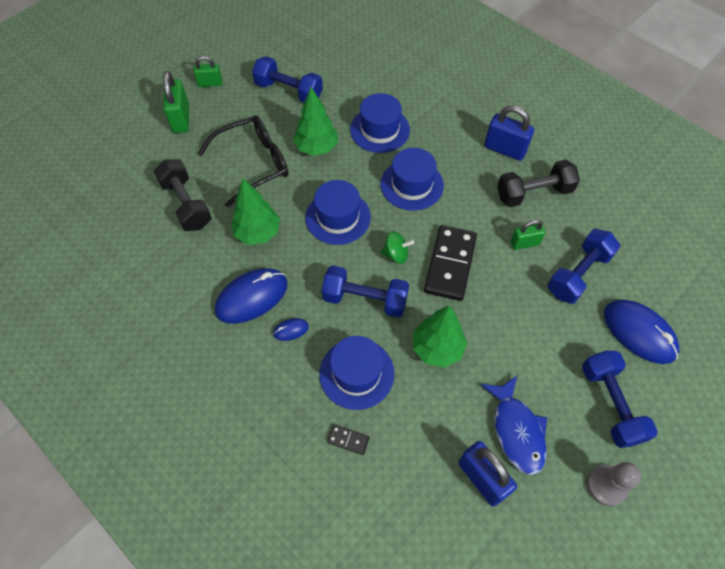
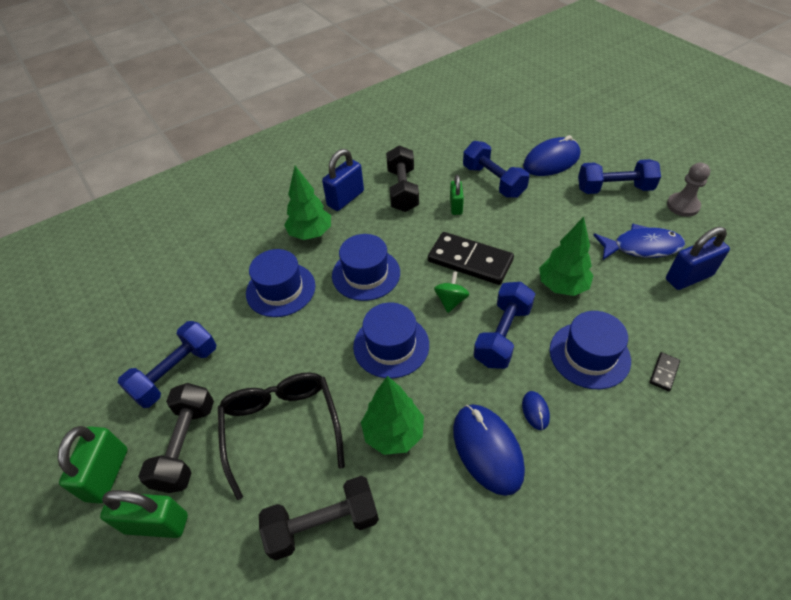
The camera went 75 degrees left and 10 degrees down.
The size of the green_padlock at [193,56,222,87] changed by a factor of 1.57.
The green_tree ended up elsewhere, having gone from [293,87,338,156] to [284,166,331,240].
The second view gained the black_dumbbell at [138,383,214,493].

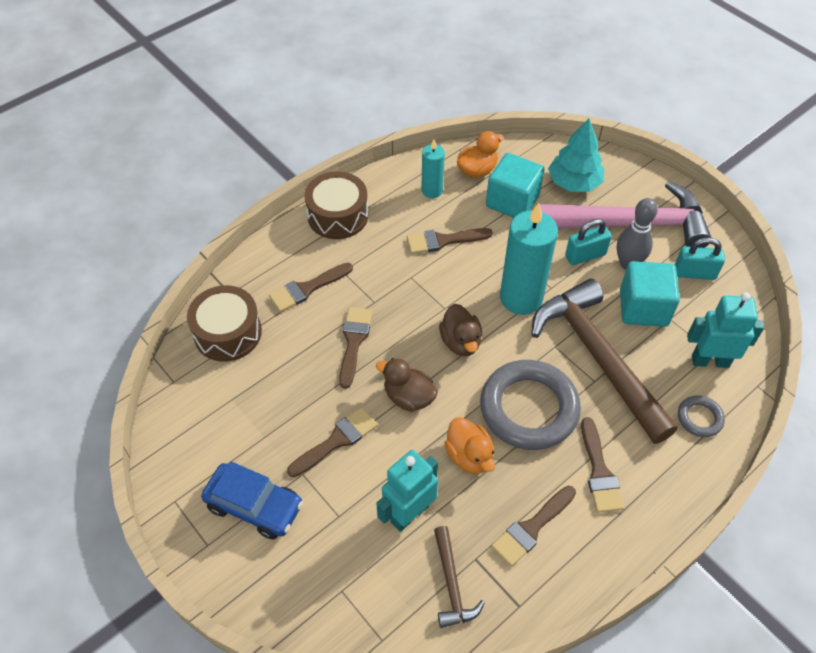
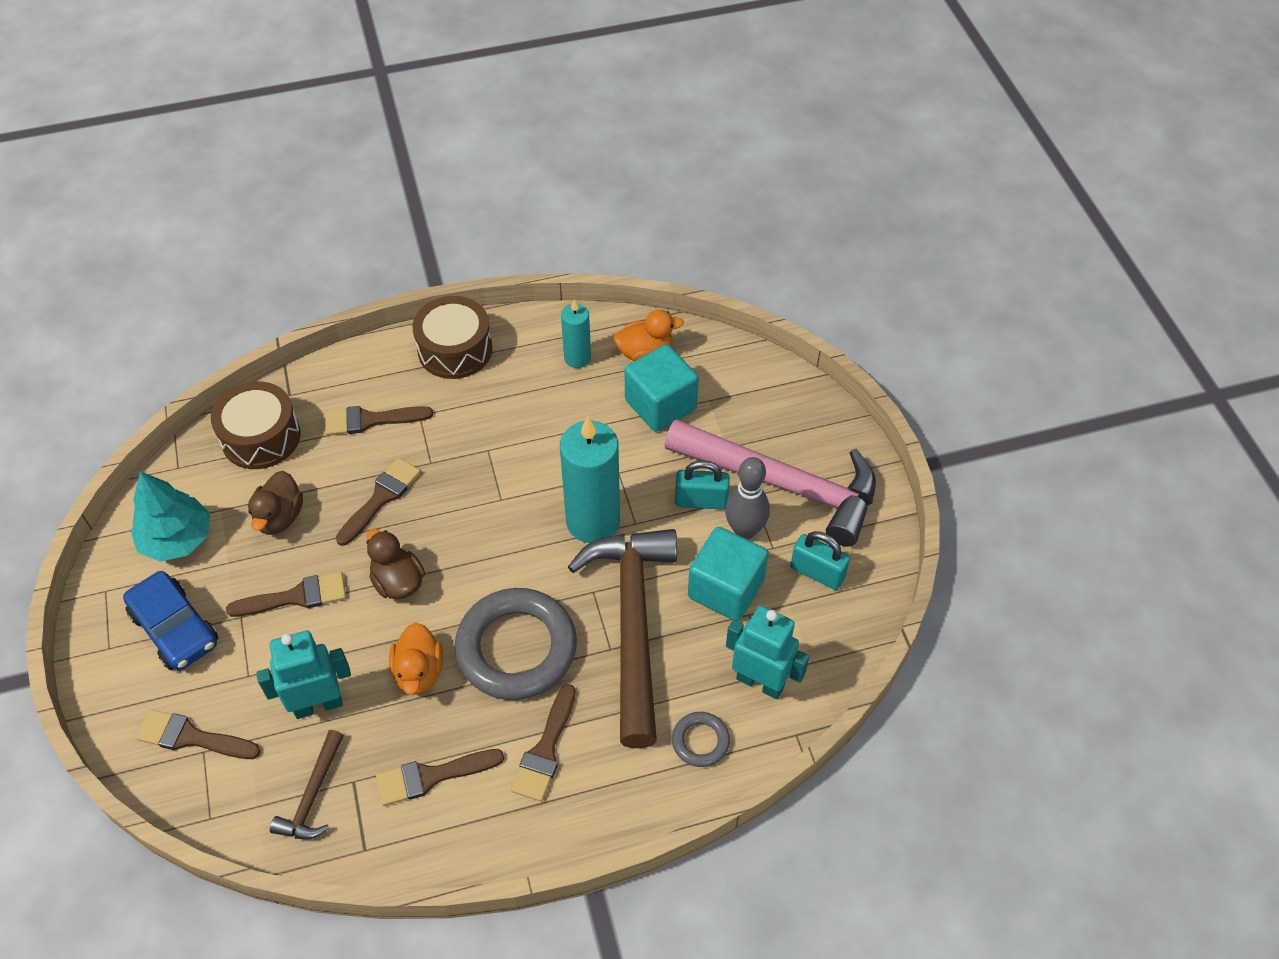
The camera went 25 degrees right and 0 degrees up.
The brown_brush ended up elsewhere, having gone from [407,228,493,254] to [136,709,261,759].
The brown_duck ended up elsewhere, having gone from [439,304,482,356] to [248,471,303,535].
The turquoise_tree ended up elsewhere, having gone from [548,118,604,192] to [131,471,210,562].

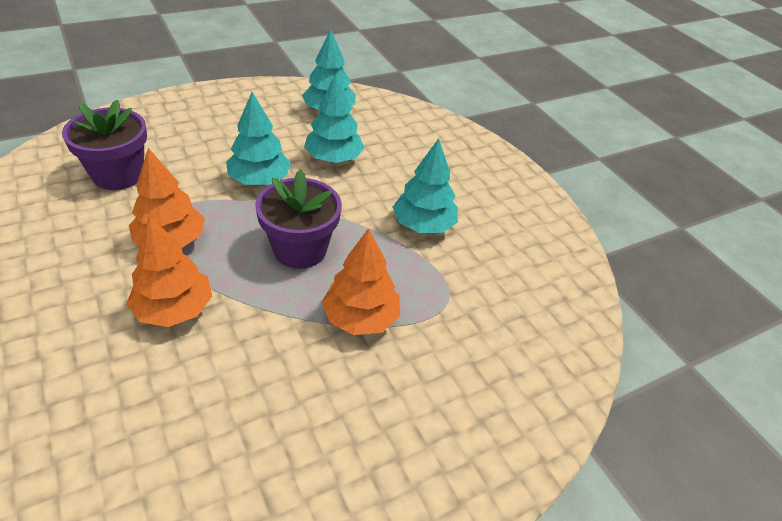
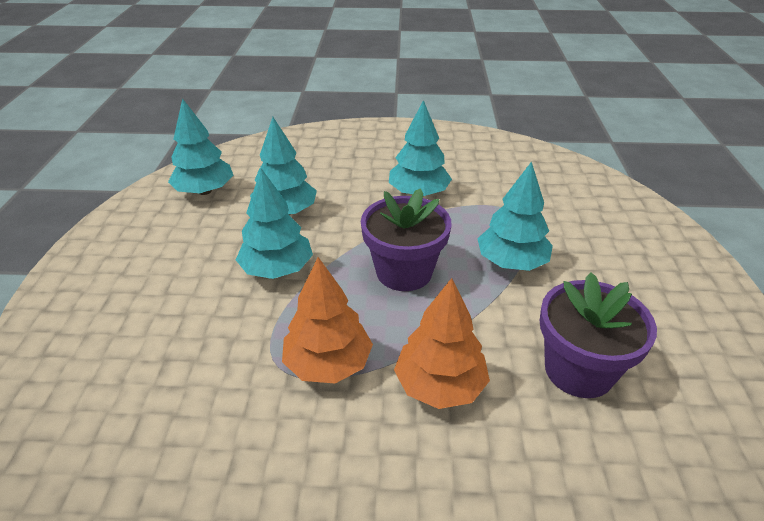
The camera went 55 degrees left and 5 degrees down.
The purple_flower_pot ended up elsewhere, having gone from [62,100,147,190] to [540,272,657,398].
What was the orange_tree at [322,228,400,335] turned into the turquoise_tree at [477,161,553,271].

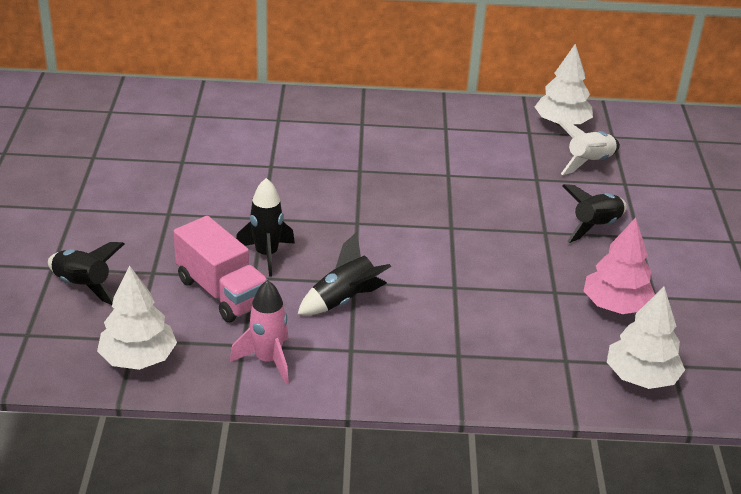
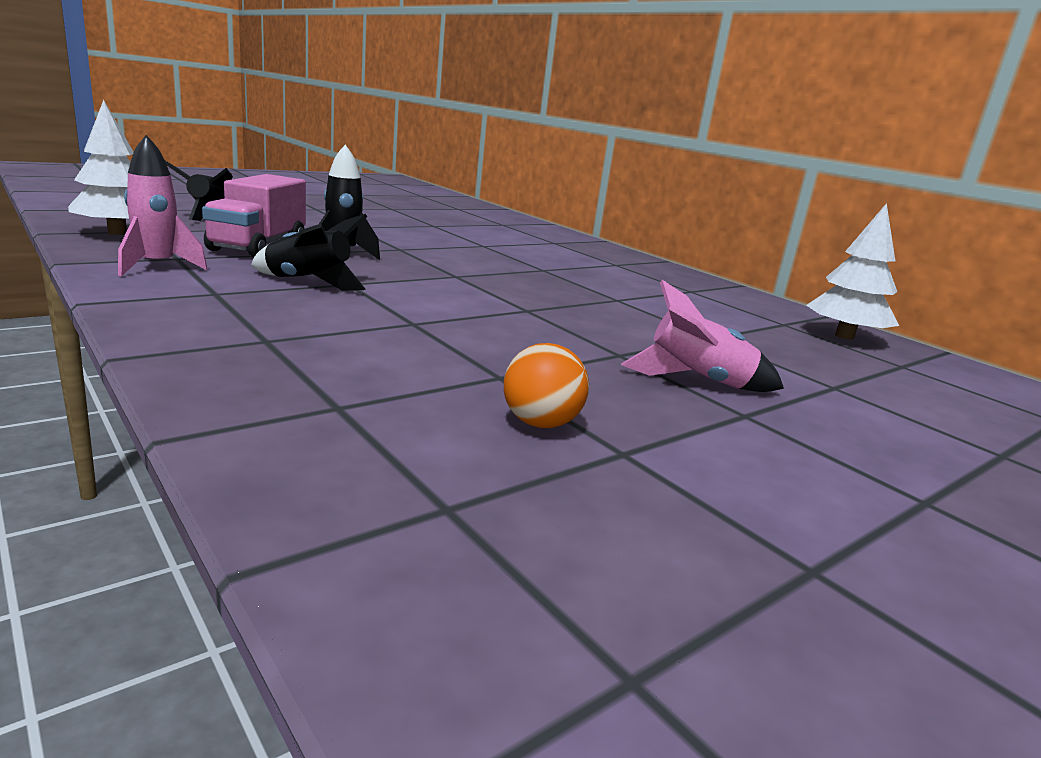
The camera went 50 degrees right and 15 degrees down.
The second view lost the white_rocket at [558,121,620,175].
What was the black_rocket at [562,184,627,243] turned into the pink_rocket at [621,280,784,392].
Where the pink_tree stood at [584,217,655,314], the orange_ball came to stand at [504,343,589,428].
The second view lost the white_tree at [607,287,685,389].

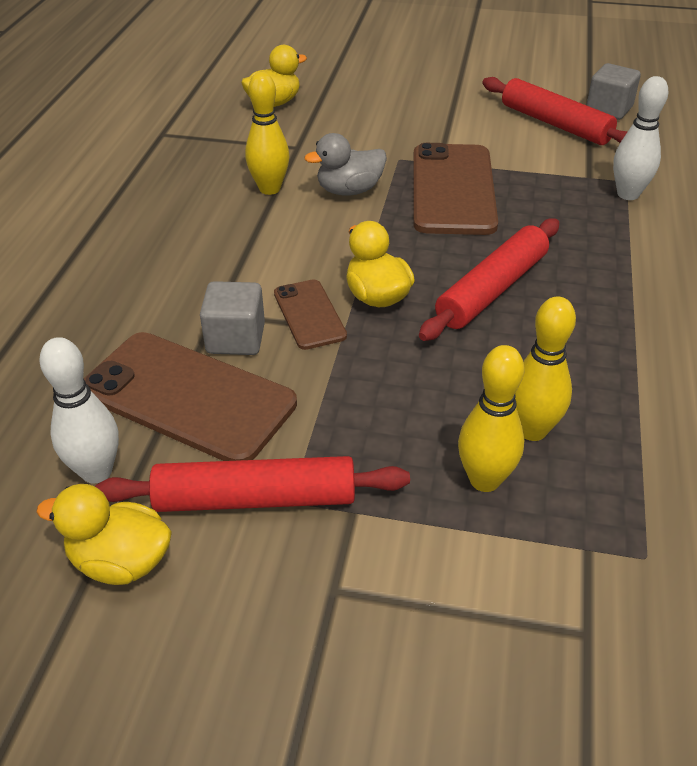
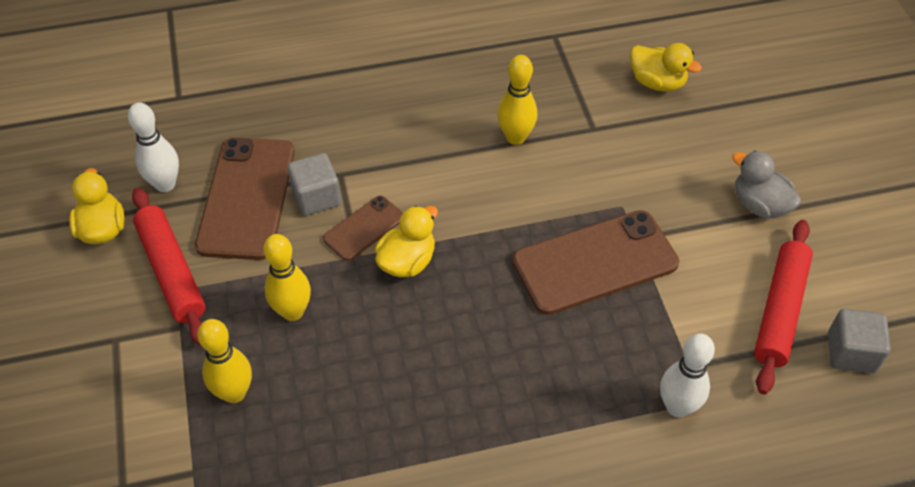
The camera went 65 degrees right and 10 degrees up.
The grey_duck ended up elsewhere, having gone from [304,133,387,196] to [732,151,801,218].
The second view lost the red_rolling_pin at [419,218,559,341].
The yellow_bowling_pin ended up elsewhere, having gone from [515,296,576,441] to [263,234,311,321].

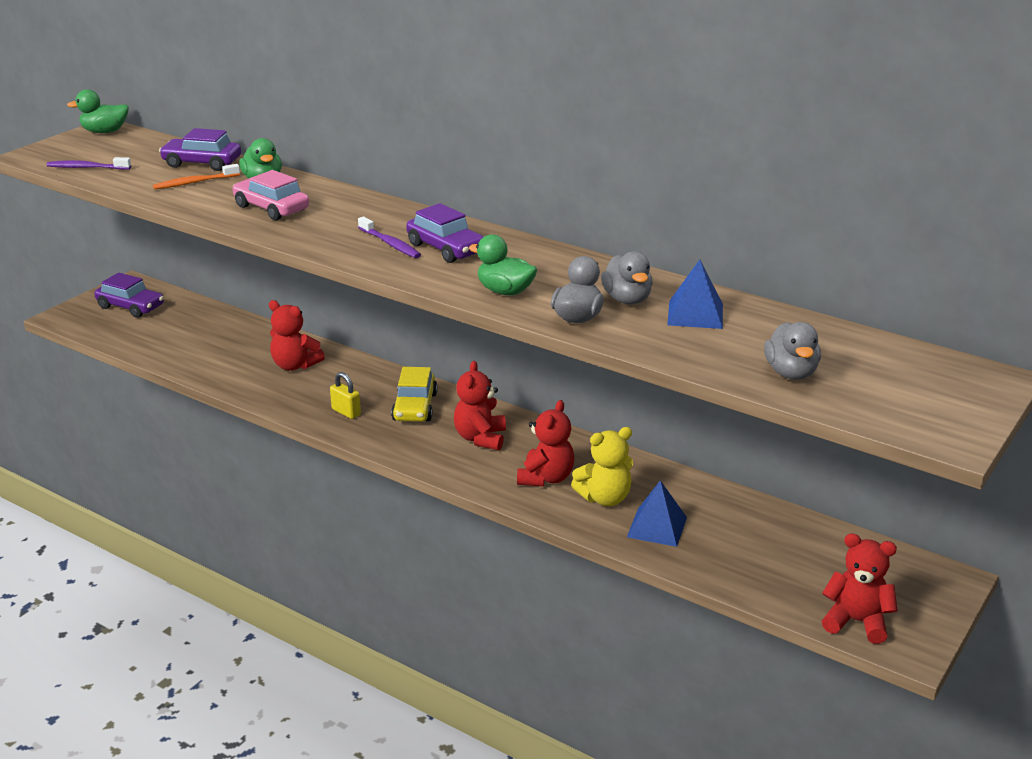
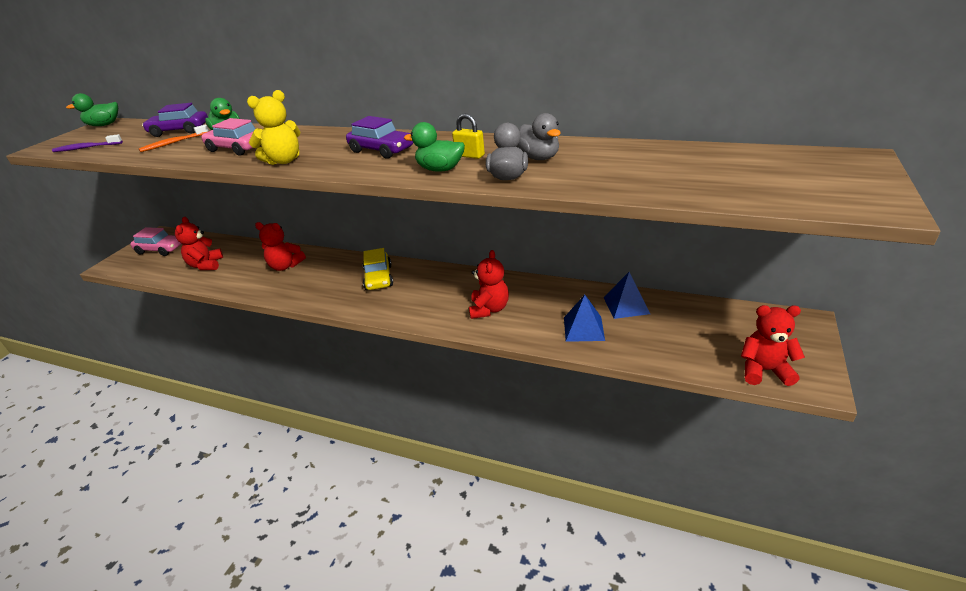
The camera went 10 degrees left and 5 degrees up.
What was the purple_car at [94,273,164,318] turned into the pink_car at [130,227,182,256].
The yellow_padlock ended up elsewhere, having gone from [330,372,361,419] to [452,113,485,159].
The second view lost the purple_toothbrush at [358,216,421,258].
The red_teddy_bear ended up elsewhere, having gone from [454,361,506,451] to [175,217,223,270].
The yellow_teddy_bear ended up elsewhere, having gone from [571,427,633,506] to [247,90,300,165].
The blue_pyramid ended up elsewhere, having gone from [667,260,723,329] to [604,272,650,319].
The second view lost the grey_duck at [764,322,821,380].

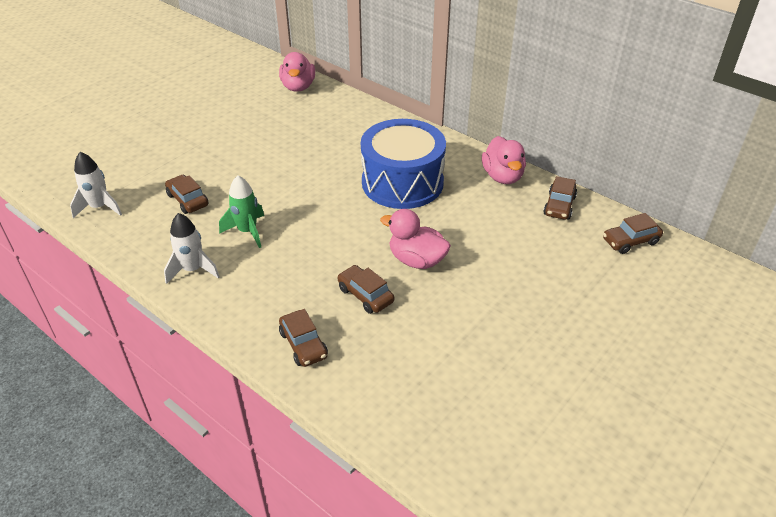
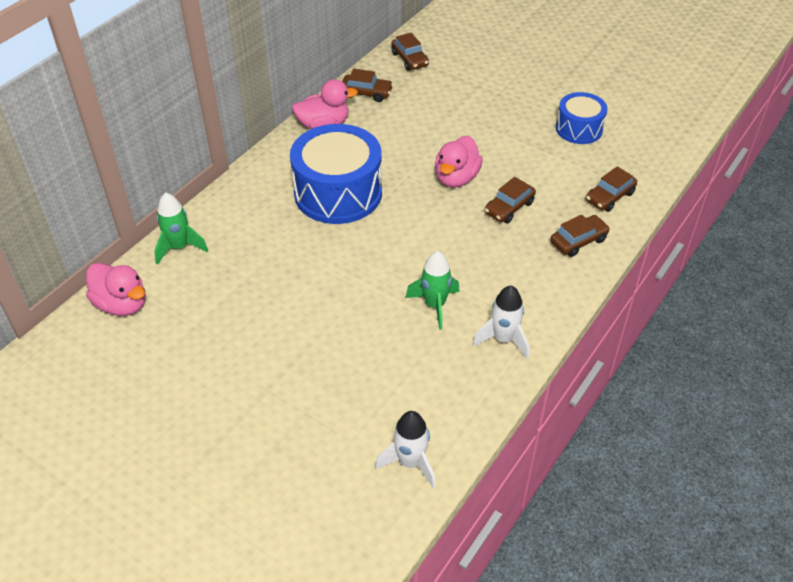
The camera went 95 degrees left and 5 degrees up.
The brown_car ended up elsewhere, having gone from [165,175,208,214] to [586,166,637,212].
The pink_duck at [279,52,315,92] ended up facing another way, 45 degrees clockwise from before.
The second view gained the green_rocket at [154,193,208,265].
The second view gained the blue_drum at [556,92,608,144].

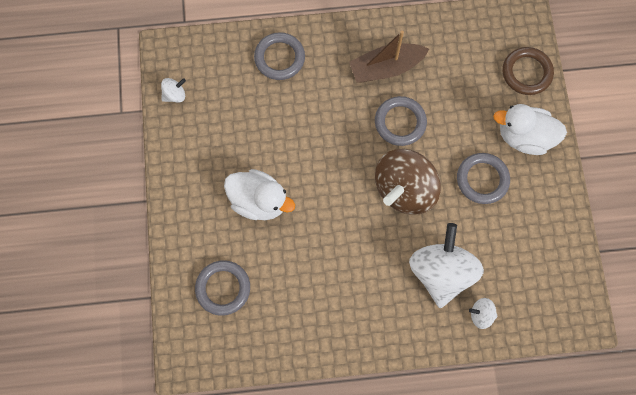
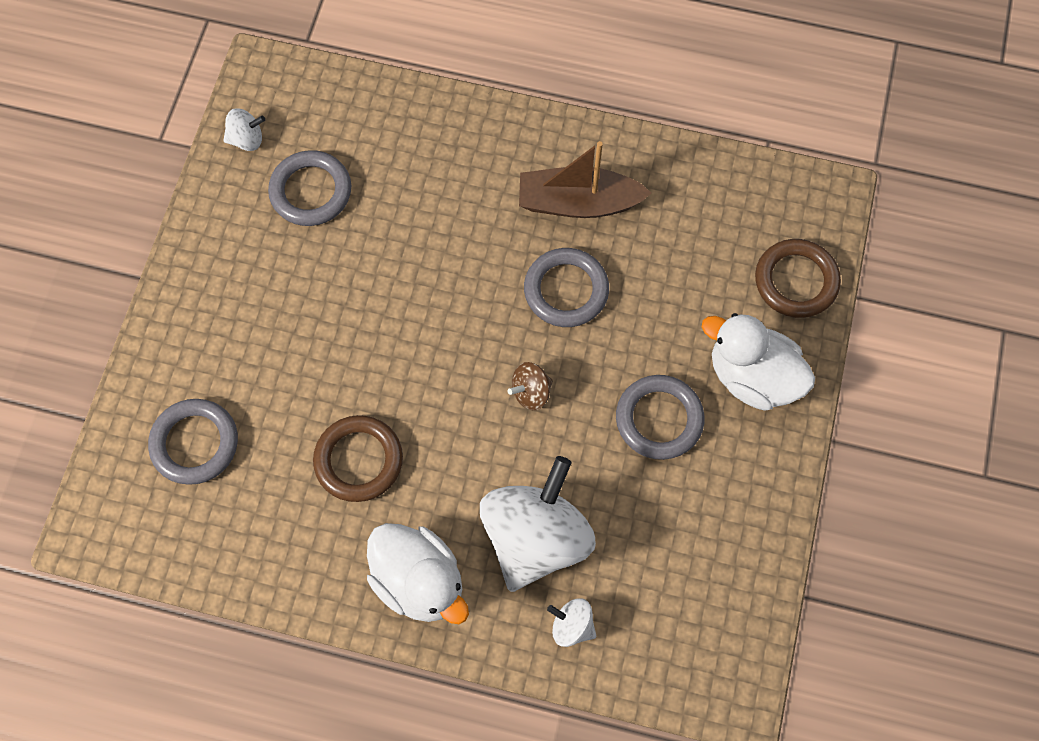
The camera went 20 degrees right and 5 degrees down.
The white_duck ended up elsewhere, having gone from [224,169,295,220] to [367,523,469,624].
The grey_ring ended up elsewhere, having gone from [254,32,305,80] to [268,150,351,226].
The size of the brown_spinning_top at [375,149,441,214] changed by a factor of 0.42.
The second view gained the brown_ring at [313,415,403,502].

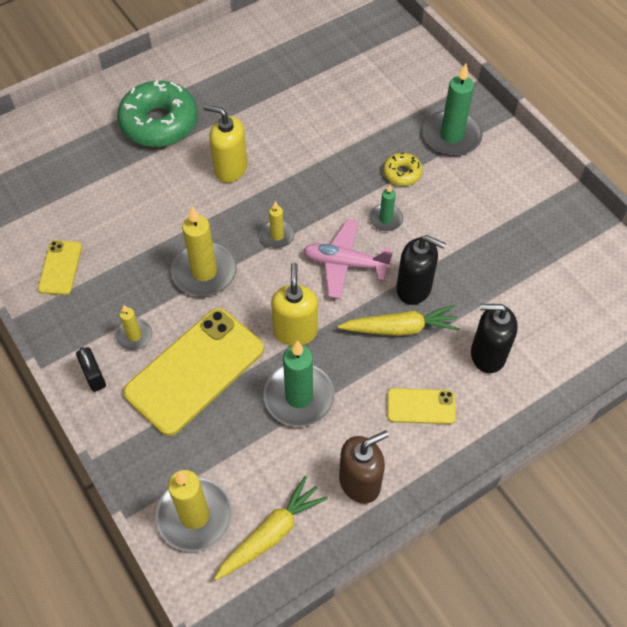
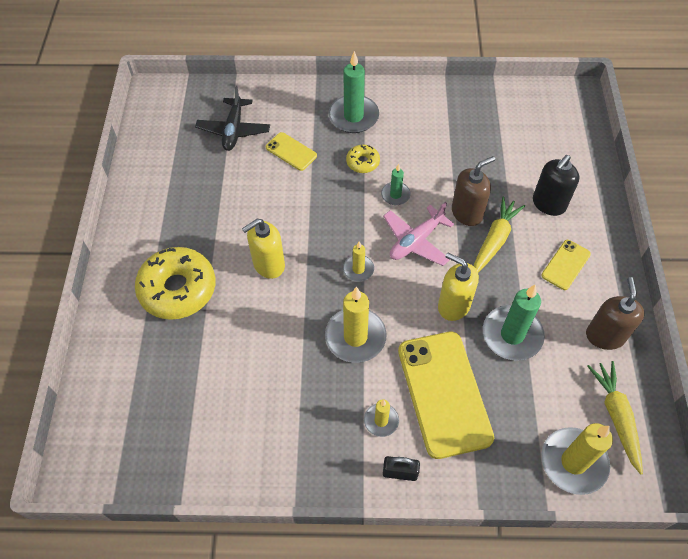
The camera went 55 degrees left and 0 degrees up.
The yellow_phone ended up elsewhere, having gone from [38,240,82,295] to [266,132,317,171].
What was the green_donut at [117,80,198,147] turned into the yellow_donut at [135,247,216,320].
What was the black_soap_dispenser at [396,235,446,305] turned into the brown_soap_dispenser at [452,156,495,226].
The second view gained the black_plane at [195,85,270,151].

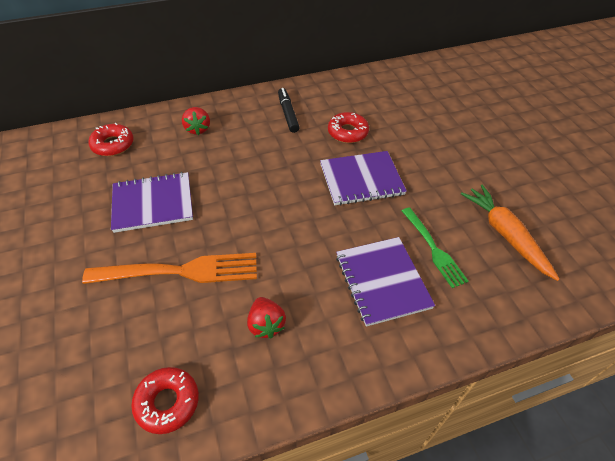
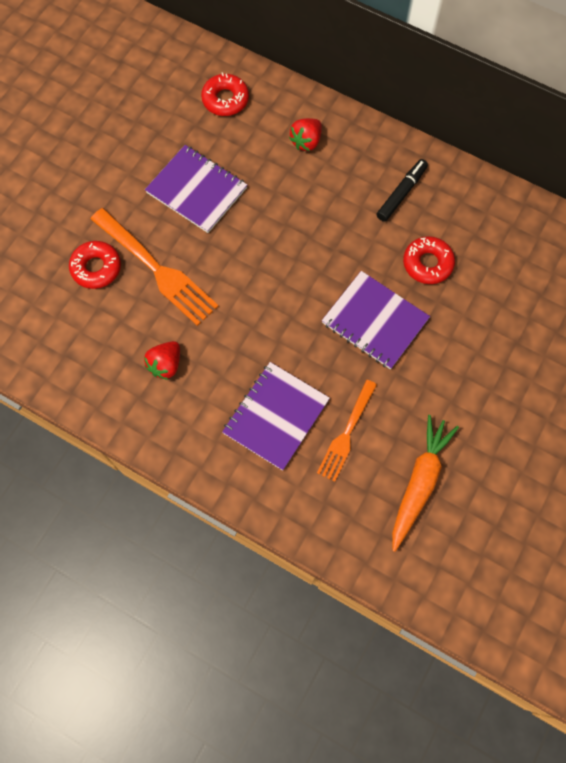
The camera went 50 degrees right and 20 degrees up.
The red_donut ended up elsewhere, having gone from [131,367,199,434] to [69,241,121,289].
What was the green_fork at [402,207,469,288] turned into the orange_fork at [317,380,377,482].

